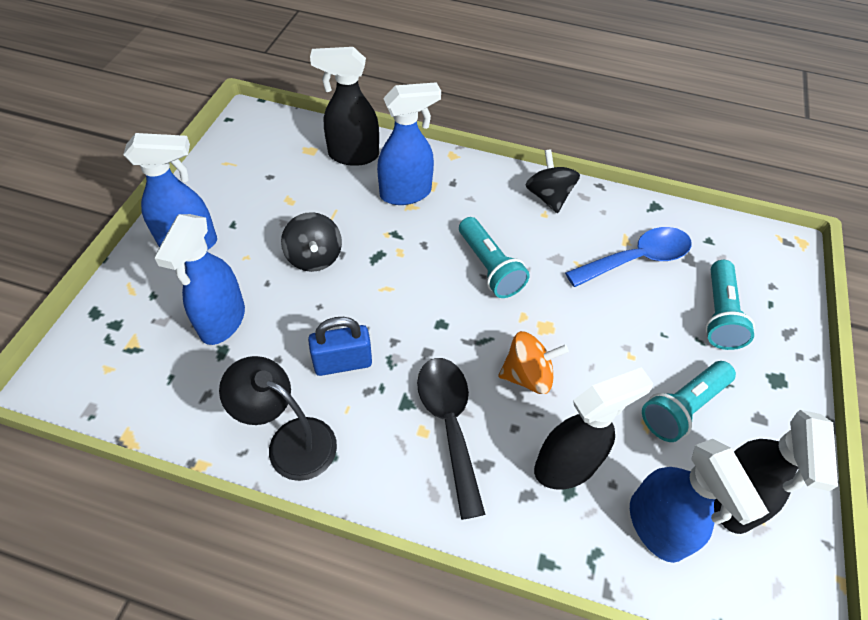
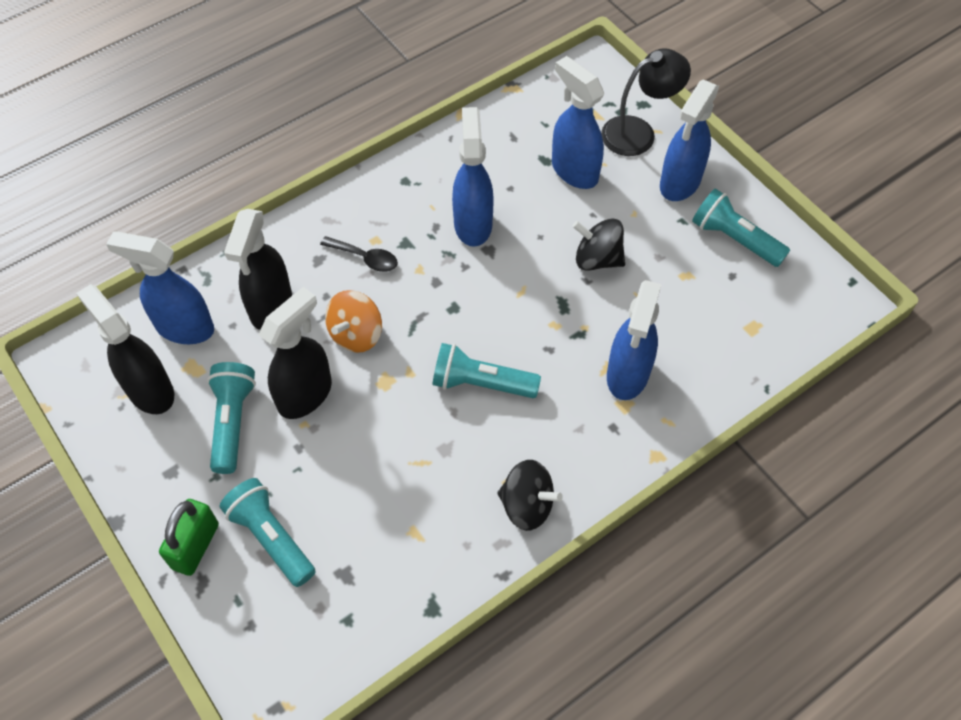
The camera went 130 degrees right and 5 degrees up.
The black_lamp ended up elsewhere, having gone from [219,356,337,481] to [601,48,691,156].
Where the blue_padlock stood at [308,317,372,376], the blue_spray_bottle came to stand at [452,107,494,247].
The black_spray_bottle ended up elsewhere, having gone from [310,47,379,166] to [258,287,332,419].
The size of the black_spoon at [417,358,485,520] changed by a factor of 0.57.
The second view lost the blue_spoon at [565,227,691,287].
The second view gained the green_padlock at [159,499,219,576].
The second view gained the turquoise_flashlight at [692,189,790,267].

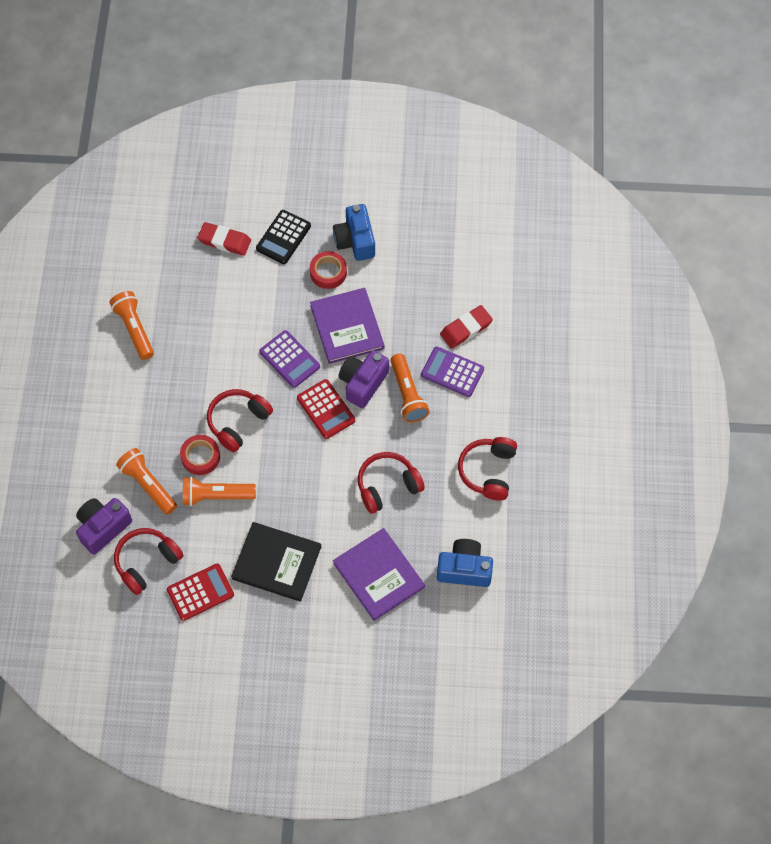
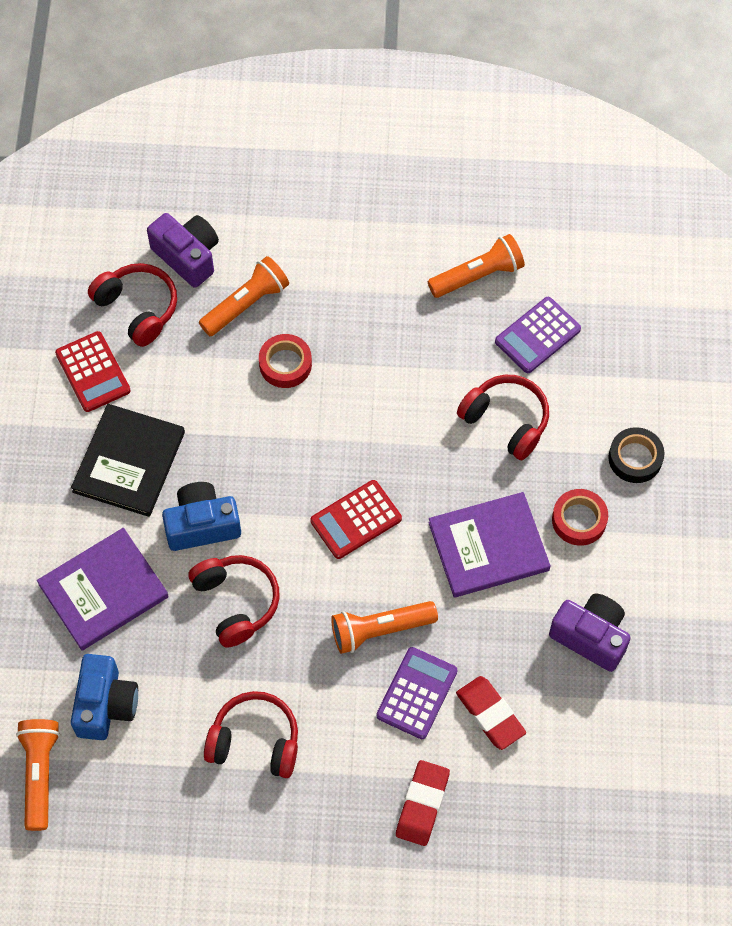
The camera went 90 degrees right and 0 degrees up.
The orange_flashlight ended up elsewhere, having gone from [183,476,256,506] to [16,719,60,831].
The red_eraser ended up elsewhere, having gone from [198,222,251,256] to [396,760,450,846].
The red_headphones ended up elsewhere, having gone from [207,389,273,452] to [457,375,549,460].
Where the black_calculator stood at [256,210,311,264], the black_tape came to stand at [608,427,665,483].
The purple_calculator ended up elsewhere, having gone from [259,330,320,388] to [495,297,581,373].
The blue_camera ended up elsewhere, having gone from [333,204,375,261] to [162,482,241,551].
The purple_camera ended up elsewhere, having gone from [338,350,389,408] to [549,594,631,672].

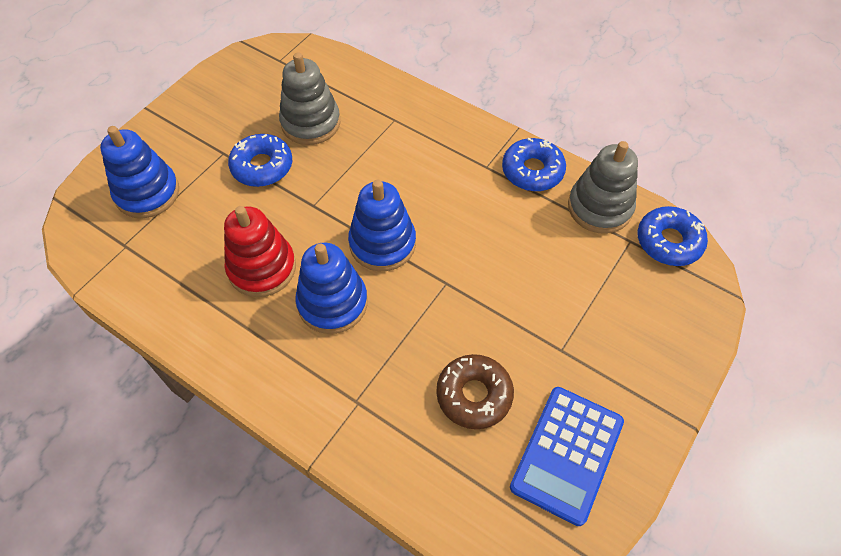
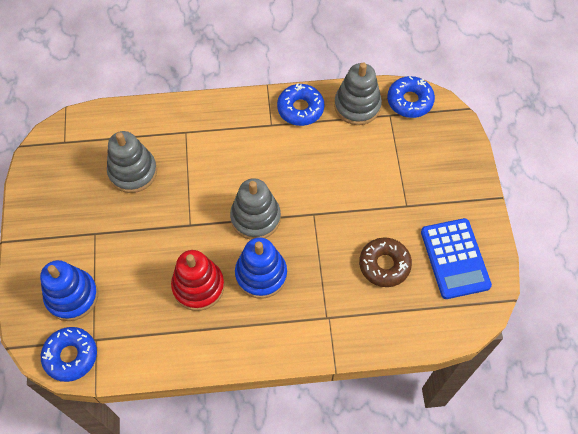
The camera went 40 degrees left and 5 degrees up.
The blue_donut ended up elsewhere, having gone from [228,134,292,187] to [41,327,97,382].
What was the blue_stacking_toy at [348,180,416,271] turned into the grey_stacking_toy at [230,178,281,240].

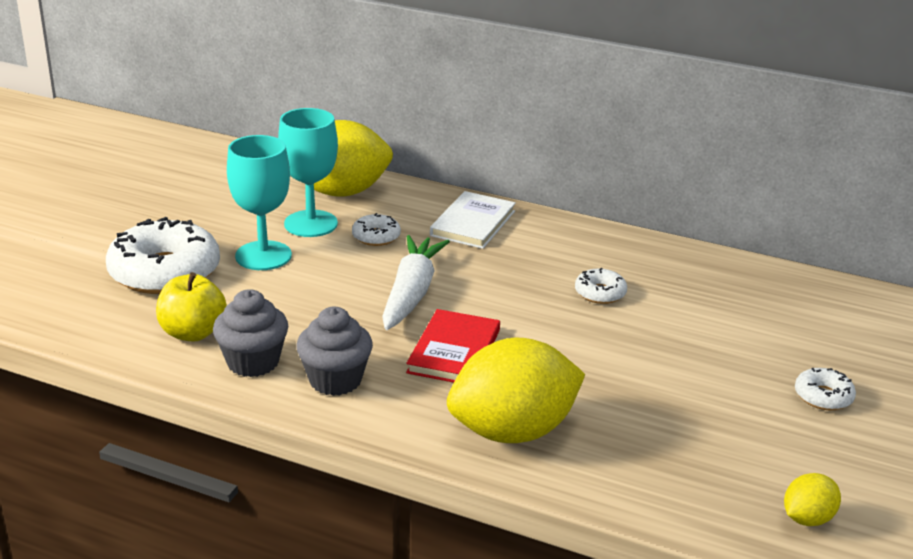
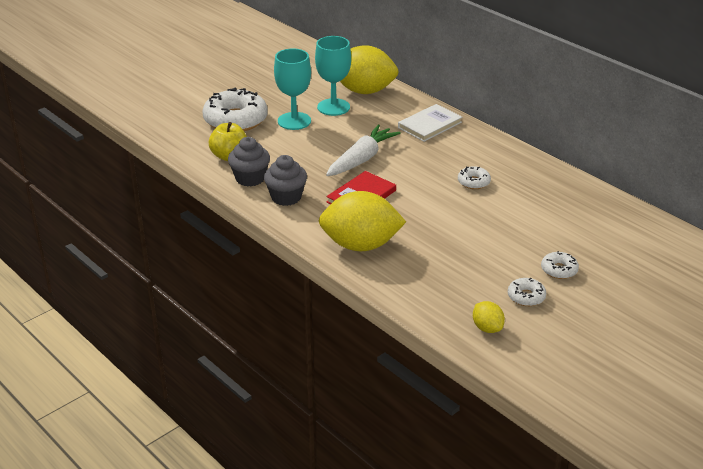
The camera went 25 degrees right and 5 degrees up.
The white_donut ended up elsewhere, having gone from [352,213,401,246] to [508,278,546,306].
The yellow_lemon at [784,473,841,526] ended up facing another way, 75 degrees clockwise from before.

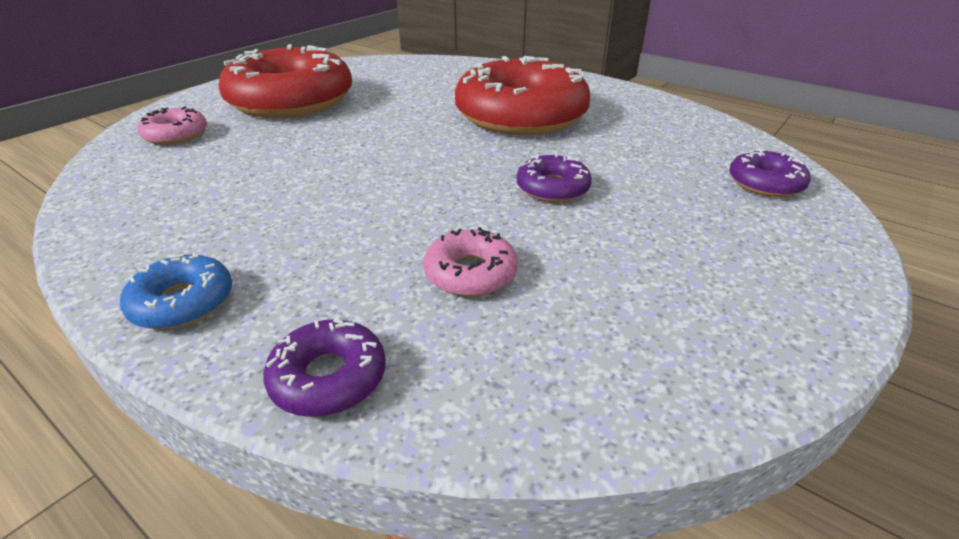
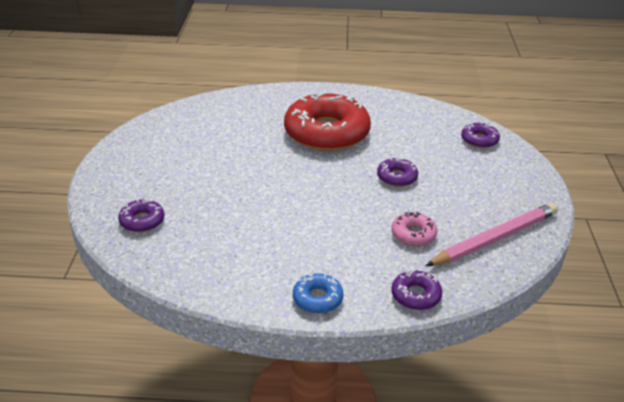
The camera went 35 degrees left and 0 degrees up.
What was the pink_donut at [137,106,207,145] turned into the purple_donut at [118,199,164,232].
The second view lost the red_donut at [218,44,352,118].
The second view gained the pink_pencil at [426,202,558,266].

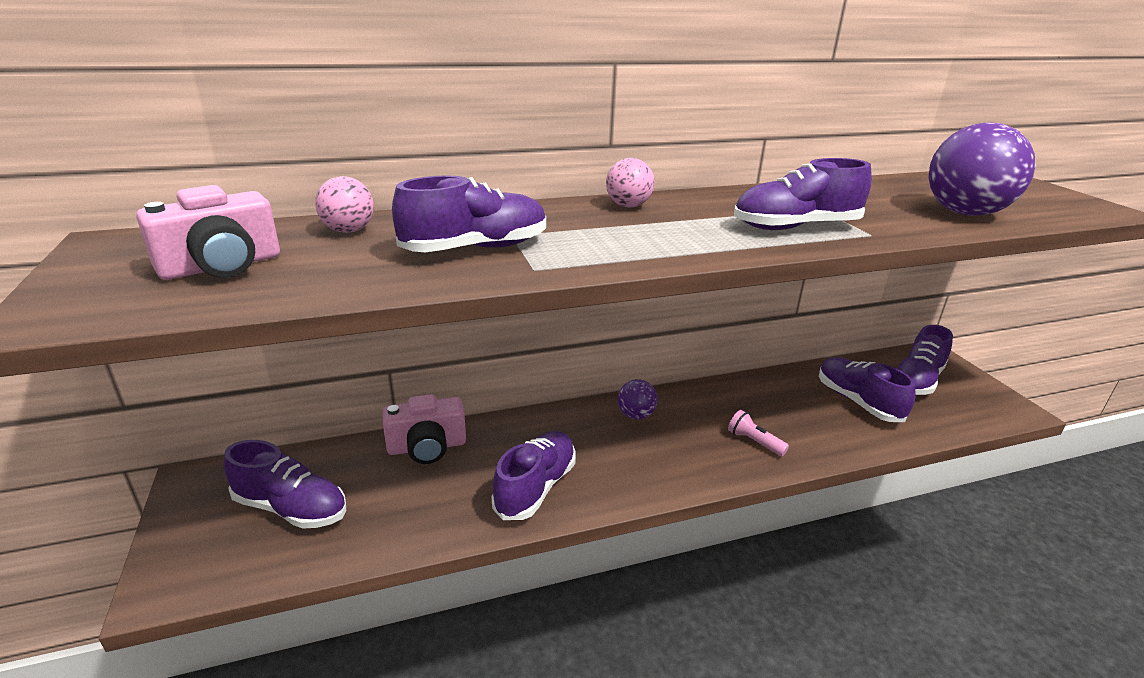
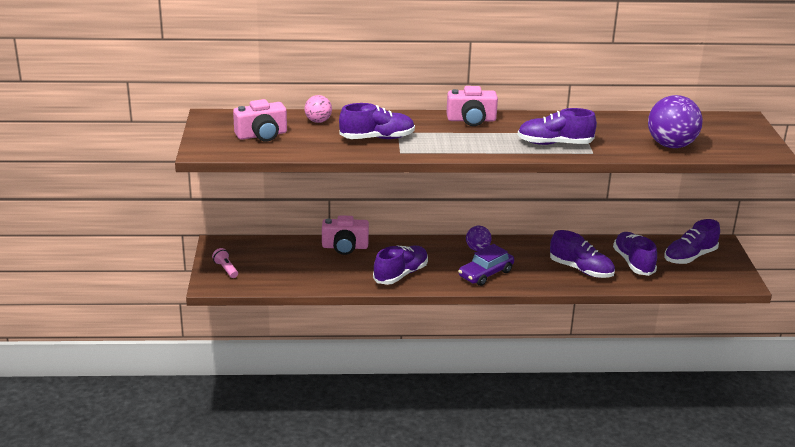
The camera went 15 degrees right and 0 degrees up.
The purple_shoe ended up elsewhere, having gone from [223,440,346,529] to [550,230,615,278].
Where the pink_ball stood at [606,158,655,207], the pink_camera came to stand at [446,86,498,126].
The pink_flashlight ended up elsewhere, having gone from [728,410,789,456] to [212,248,238,278].
The second view gained the purple_car at [458,244,514,286].

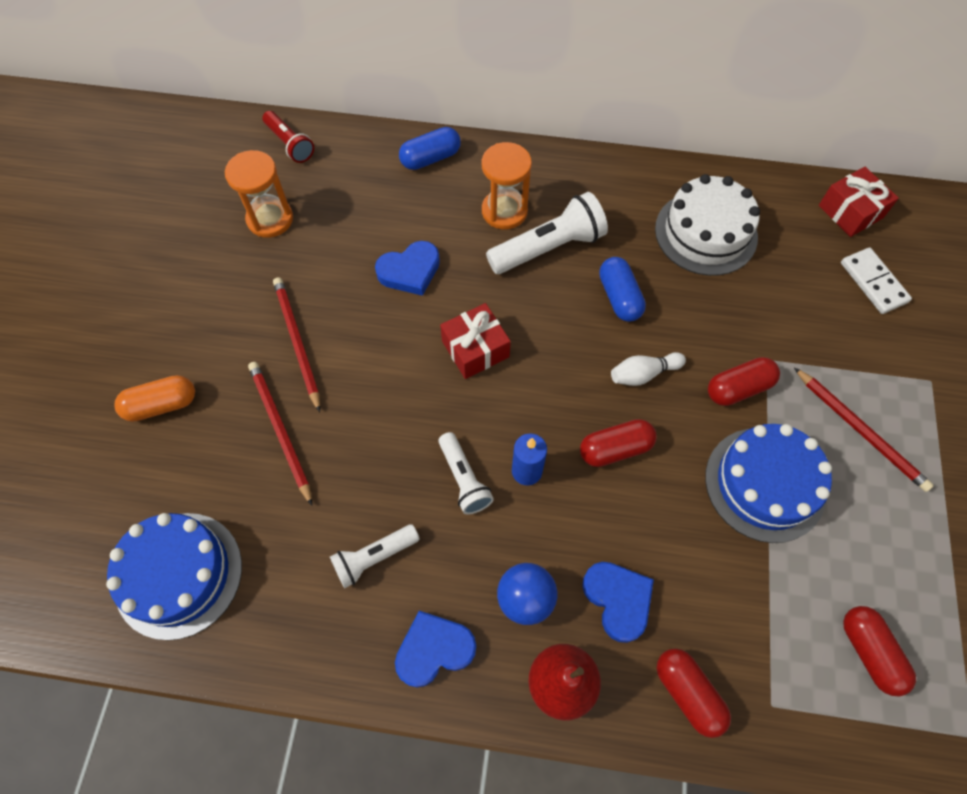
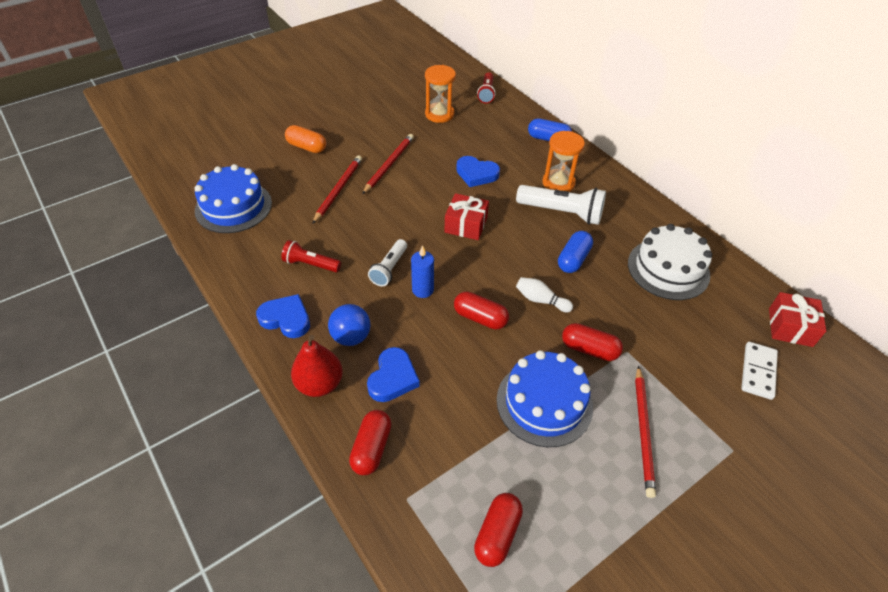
The camera went 45 degrees right and 15 degrees down.
What was the white_flashlight at [330,524,420,588] turned into the red_flashlight at [281,240,341,272].

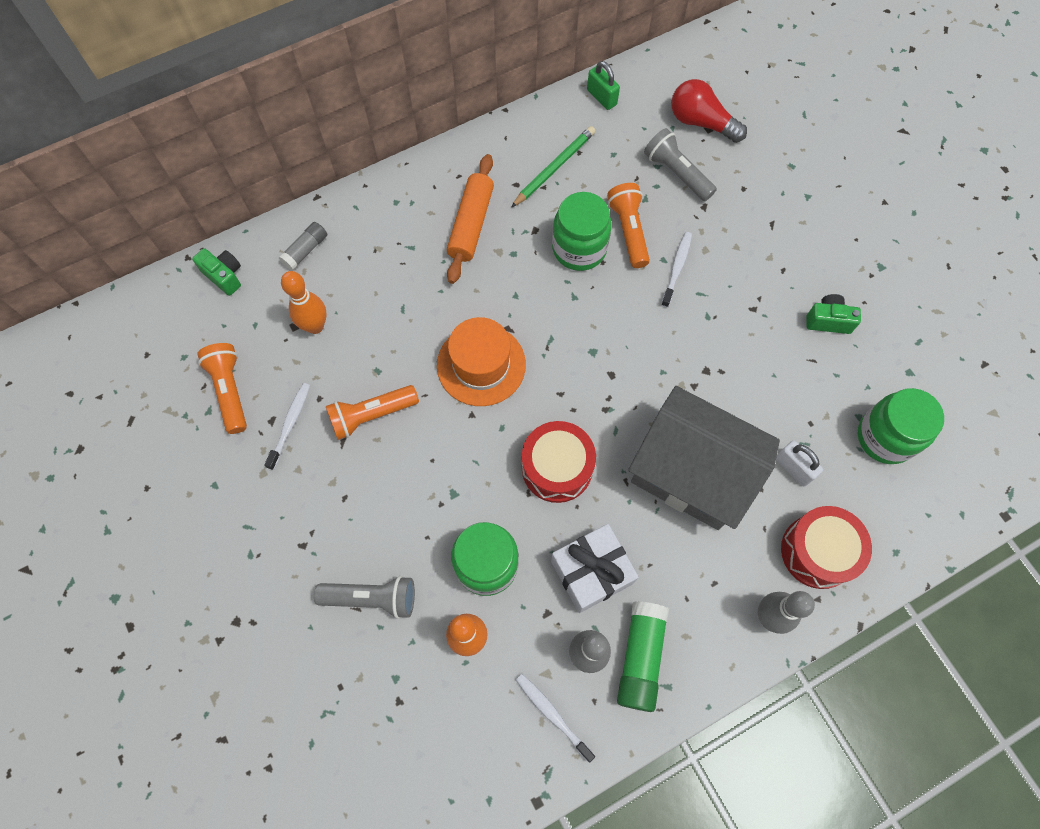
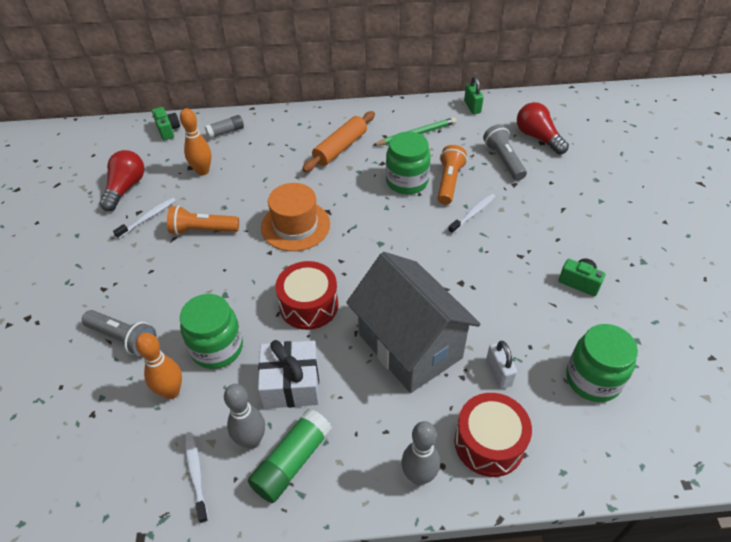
The camera went 25 degrees right and 20 degrees down.
Where the orange_flashlight stood at [198,343,247,434], the red_light_bulb came to stand at [100,150,144,211].

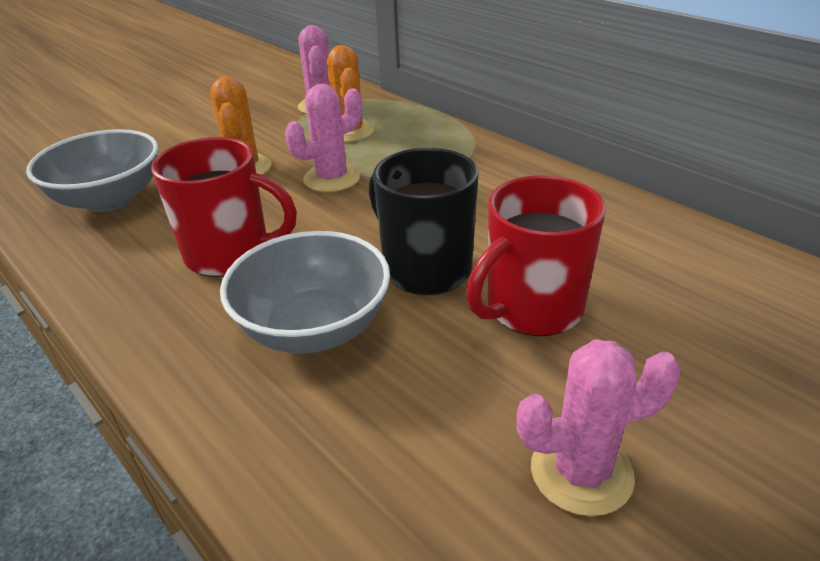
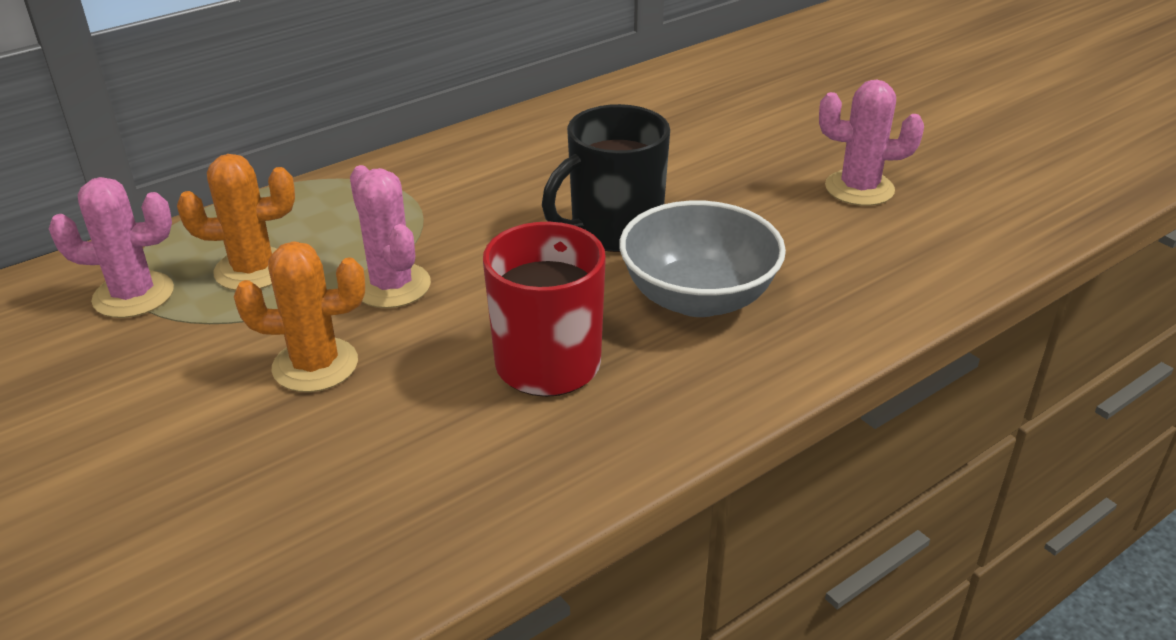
The camera went 85 degrees left and 0 degrees up.
The second view lost the grey_bowl at [26,129,158,212].
The second view lost the red_mug at [466,175,606,336].
The pink_cactus at [517,339,680,516] ended up facing another way, 75 degrees counterclockwise from before.

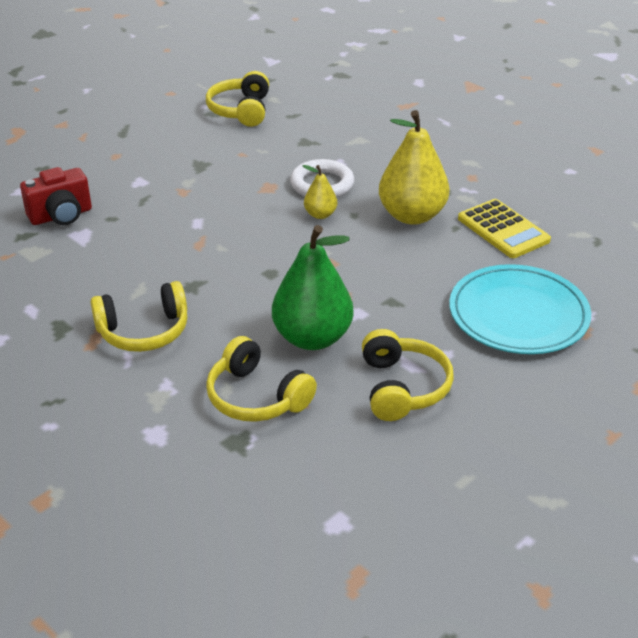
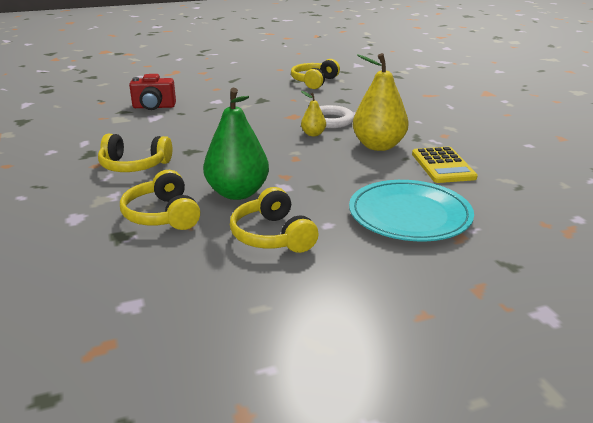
The camera went 25 degrees right and 10 degrees down.
The yellow_headphones at [362,329,454,421] ended up facing another way, 135 degrees clockwise from before.

